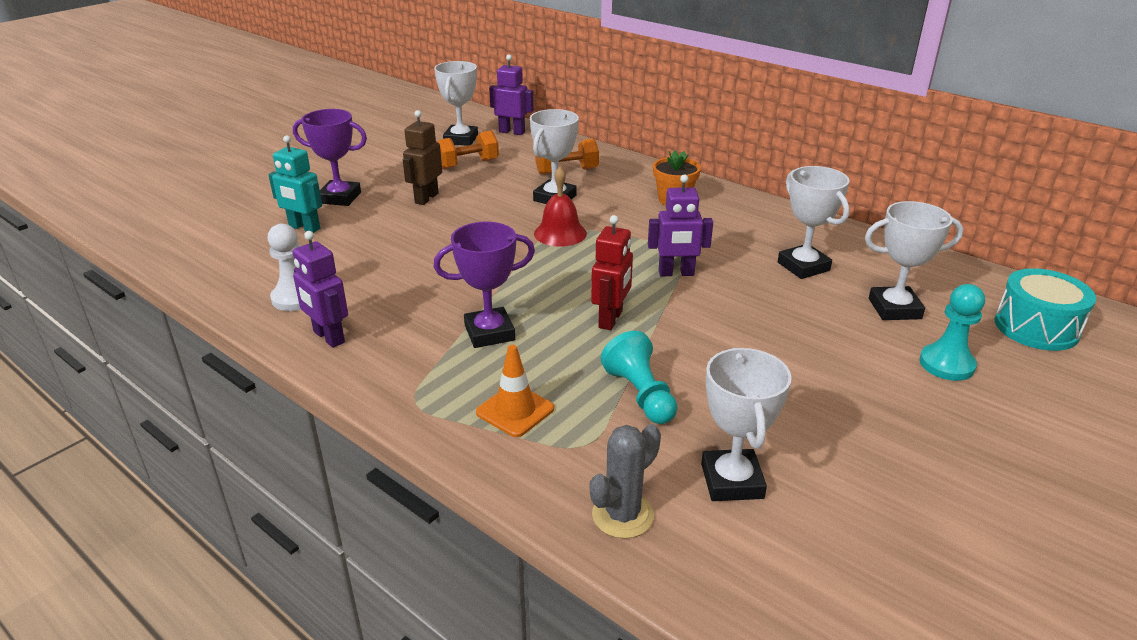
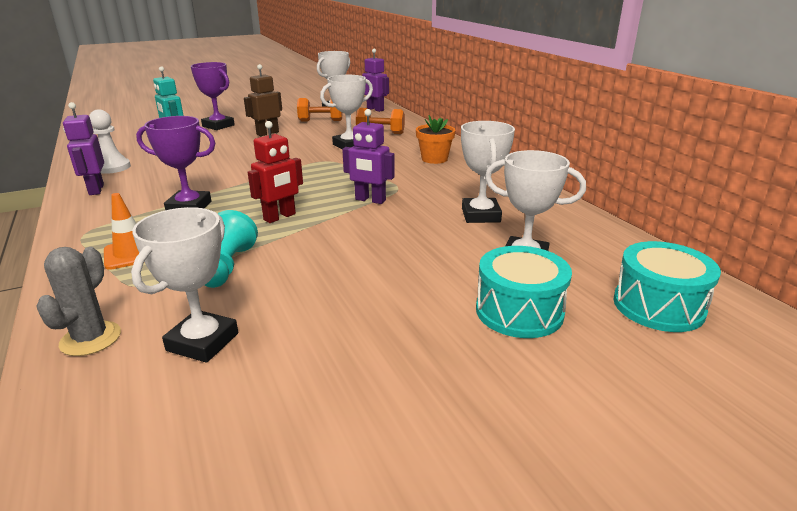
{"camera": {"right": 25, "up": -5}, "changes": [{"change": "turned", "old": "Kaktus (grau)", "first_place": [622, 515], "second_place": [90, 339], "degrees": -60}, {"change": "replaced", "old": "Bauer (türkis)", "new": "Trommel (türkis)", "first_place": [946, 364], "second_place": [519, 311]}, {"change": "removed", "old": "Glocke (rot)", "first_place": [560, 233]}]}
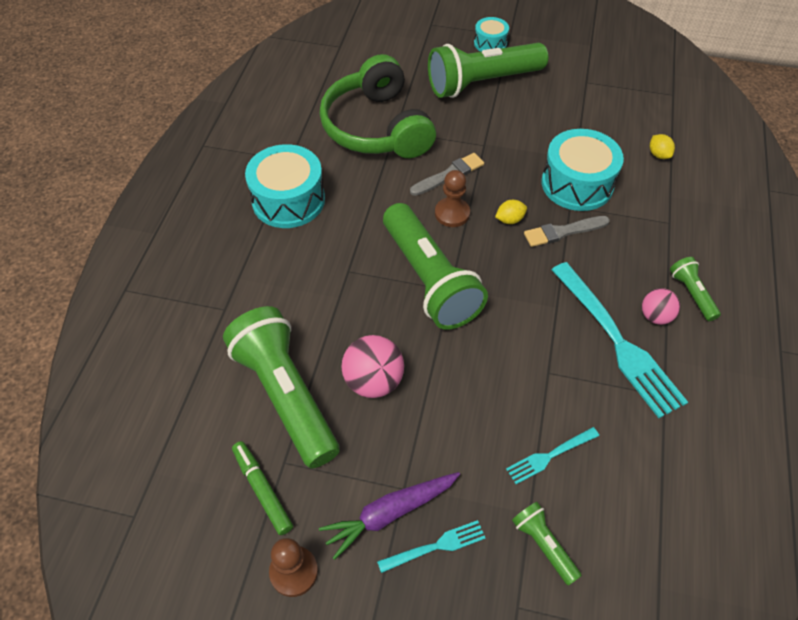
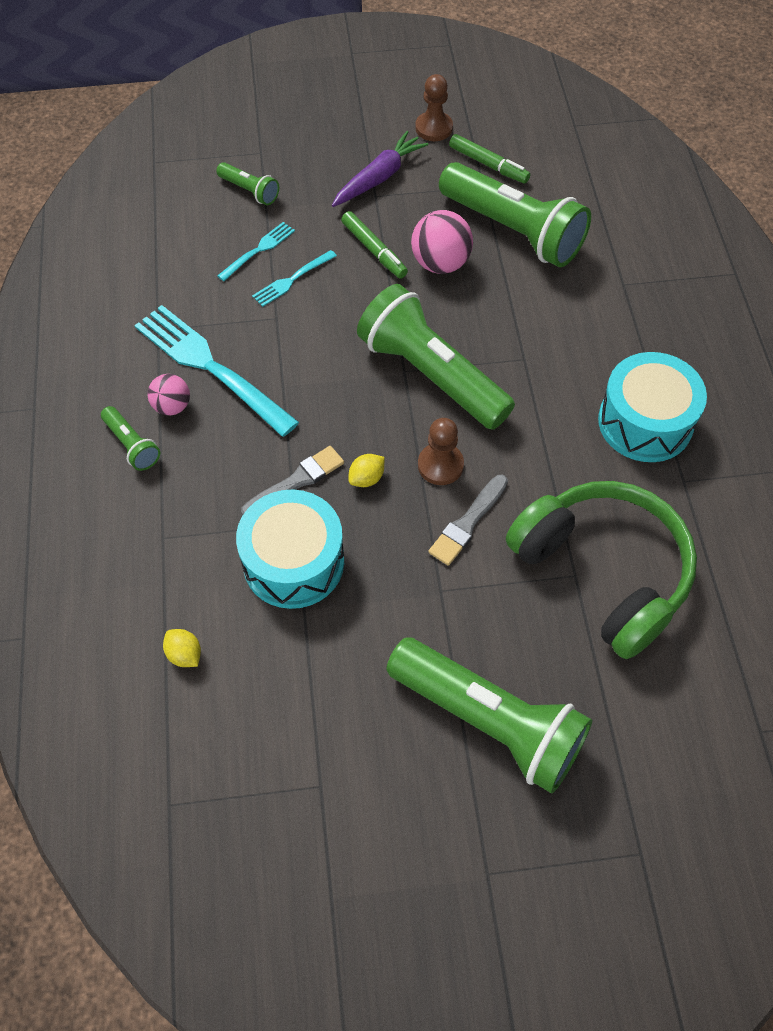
{"camera": {"right": 160, "up": 5}, "changes": [{"change": "moved", "old": "Gabel (türkis)", "first_place": [435, 546], "second_place": [292, 280]}, {"change": "added", "new": "Filzstift (grün)", "second_place": [374, 250]}, {"change": "turned", "old": "Taschenlampe (grün)", "first_place": [482, 83], "second_place": [489, 721], "degrees": 75}, {"change": "removed", "old": "Trommel (türkis)", "first_place": [490, 43]}]}
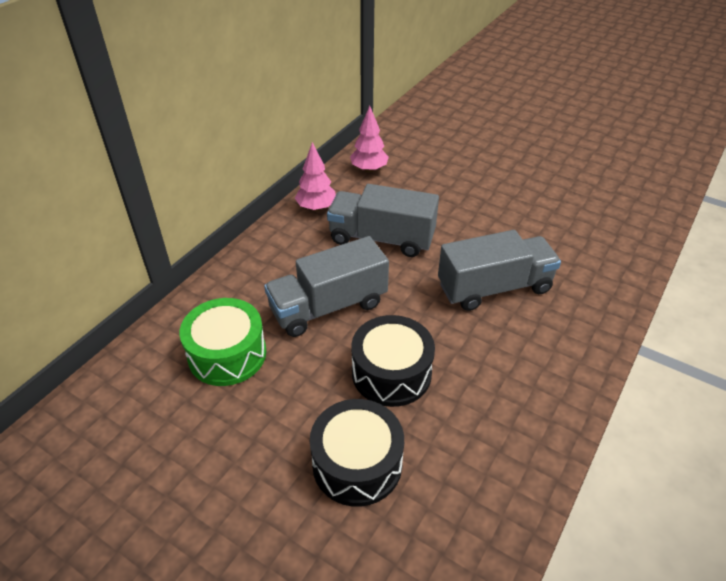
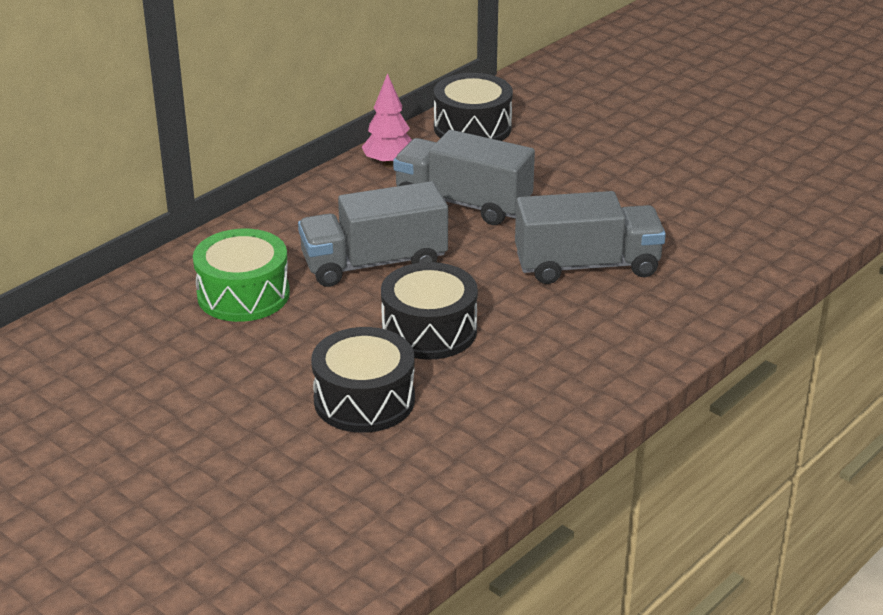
{"camera": {"right": 10, "up": -10}, "changes": [{"change": "replaced", "old": "Baum (rosa)", "new": "Trommel (schwarz)", "first_place": [369, 169], "second_place": [472, 128]}]}
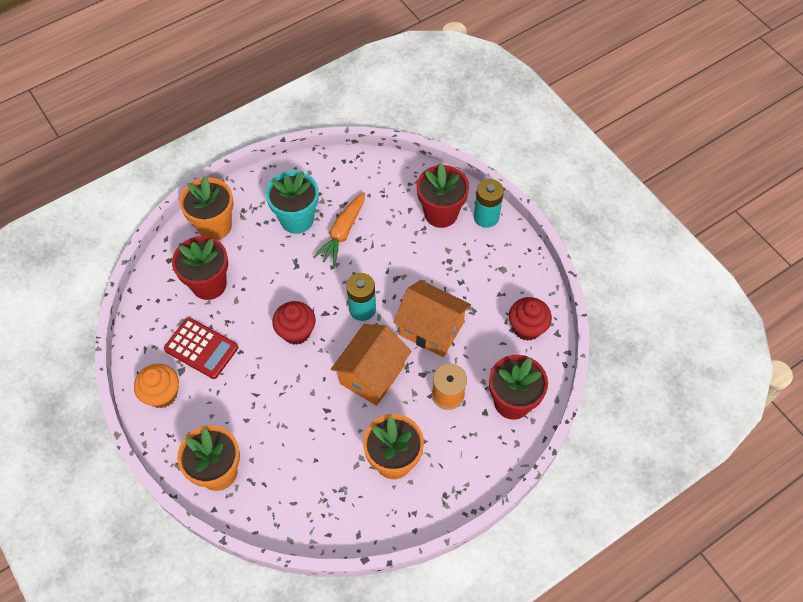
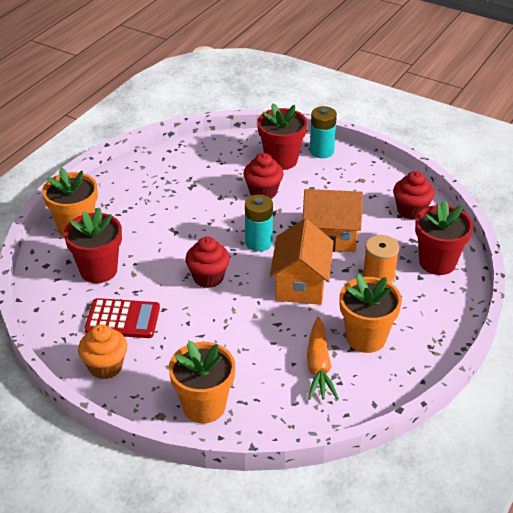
{"camera": {"right": -25, "up": -20}, "changes": [{"change": "added", "new": "Muffin (rot)", "second_place": [263, 192]}, {"change": "moved", "old": "Karotte (orange)", "first_place": [342, 233], "second_place": [319, 366]}, {"change": "removed", "old": "Blumentopf (türkis)", "first_place": [297, 219]}]}
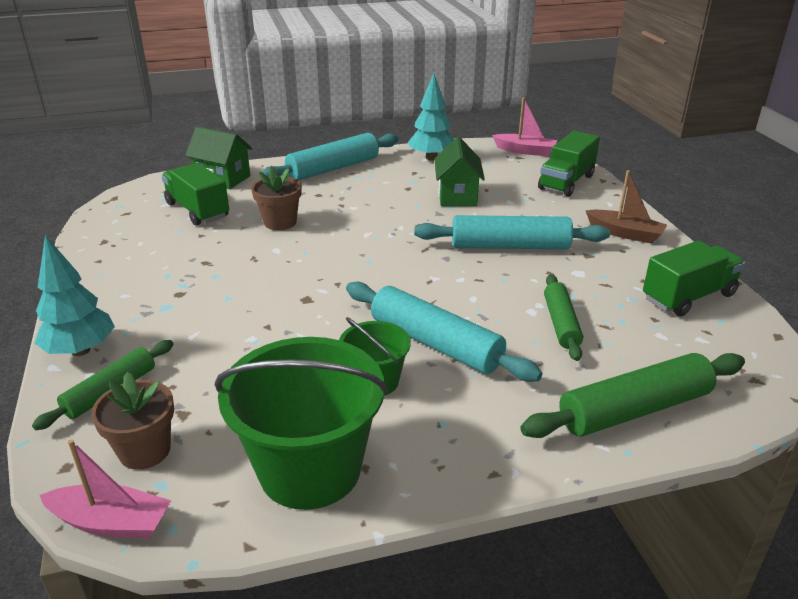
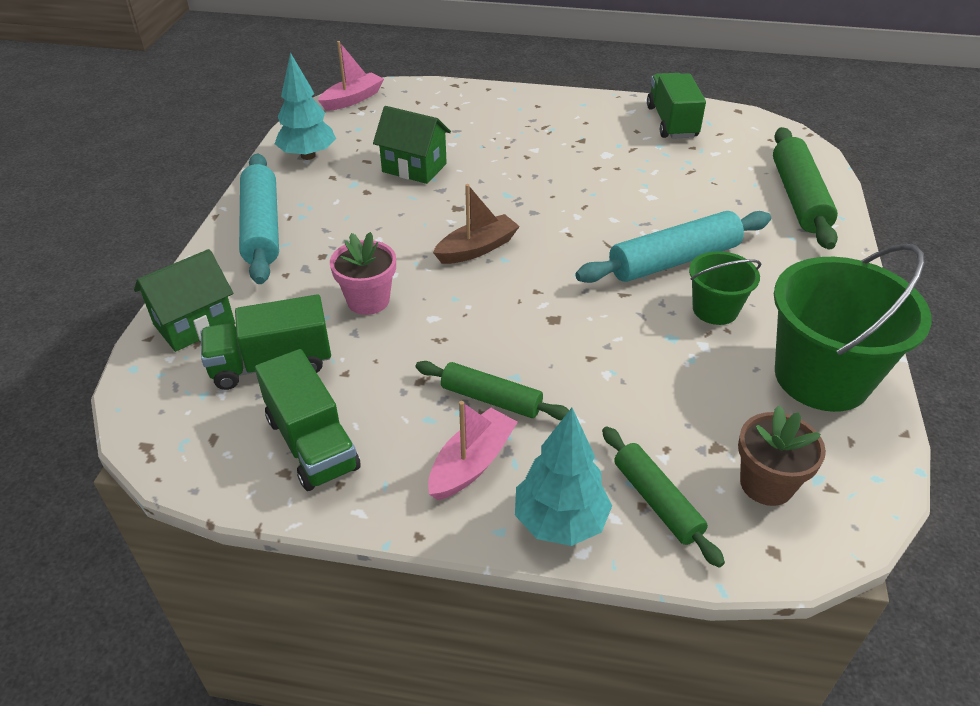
{"camera": {"right": -65, "up": 10}, "changes": [{"change": "moved", "old": "Lastwagen (grün)", "first_place": [566, 182], "second_place": [312, 443]}, {"change": "recoloured", "old": "Blumentopf (braun)", "new": "Blumentopf (rosa)", "first_place": [280, 222], "second_place": [368, 300]}, {"change": "moved", "old": "Nudelholz (grün)", "first_place": [561, 323], "second_place": [491, 399]}, {"change": "moved", "old": "Boot (rosa)", "first_place": [111, 522], "second_place": [472, 463]}, {"change": "moved", "old": "Boot (braun)", "first_place": [625, 233], "second_place": [477, 248]}, {"change": "removed", "old": "Nudelholz (türkis)", "first_place": [510, 246]}]}
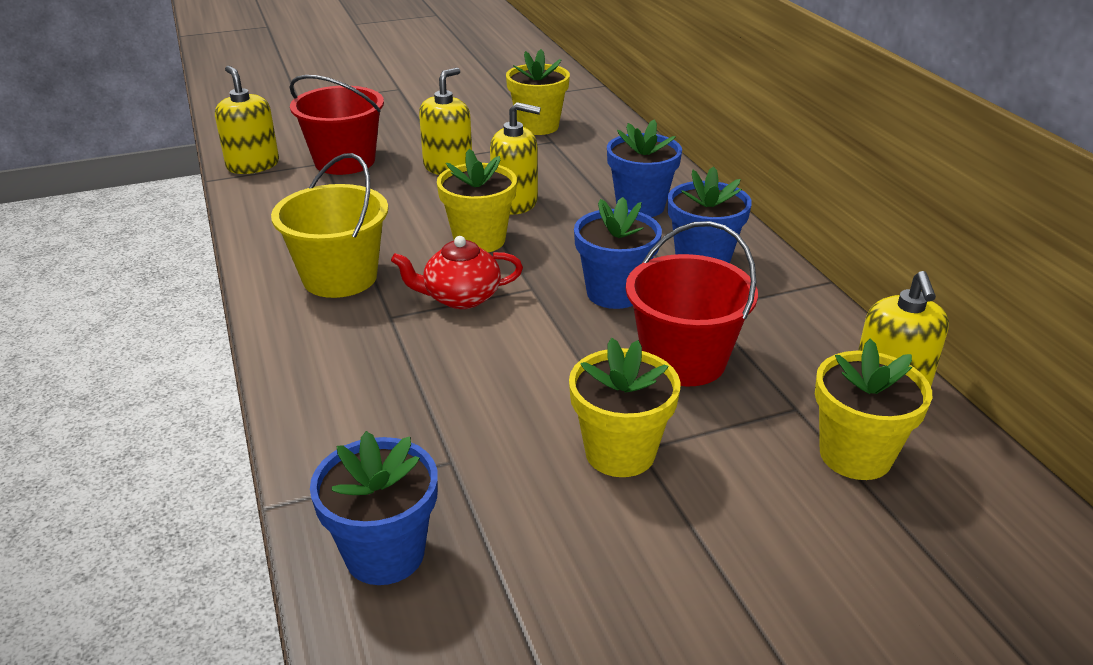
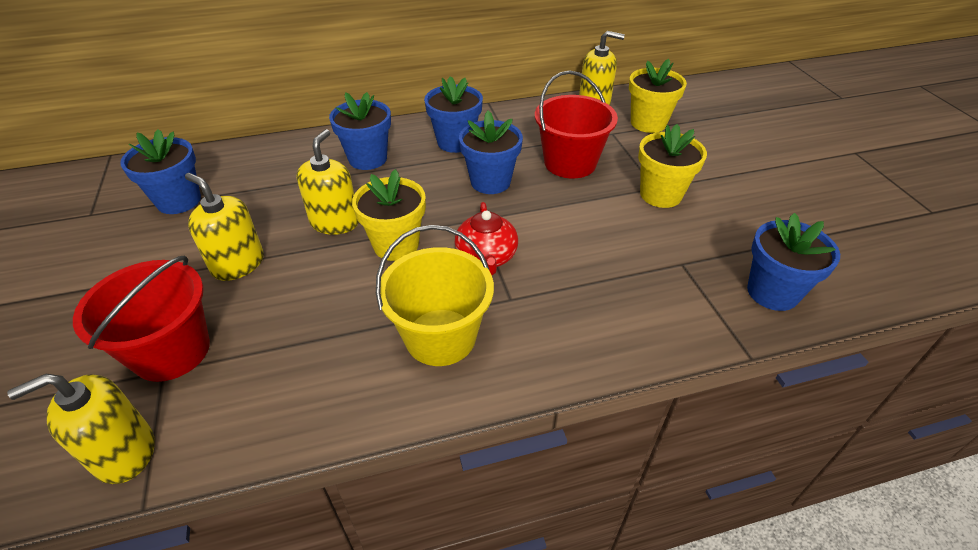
{"camera": {"right": -85, "up": 10}, "changes": [{"change": "recoloured", "old": "Blumentopf (gelb)", "new": "Blumentopf (blau)", "first_place": [538, 126], "second_place": [179, 201]}]}
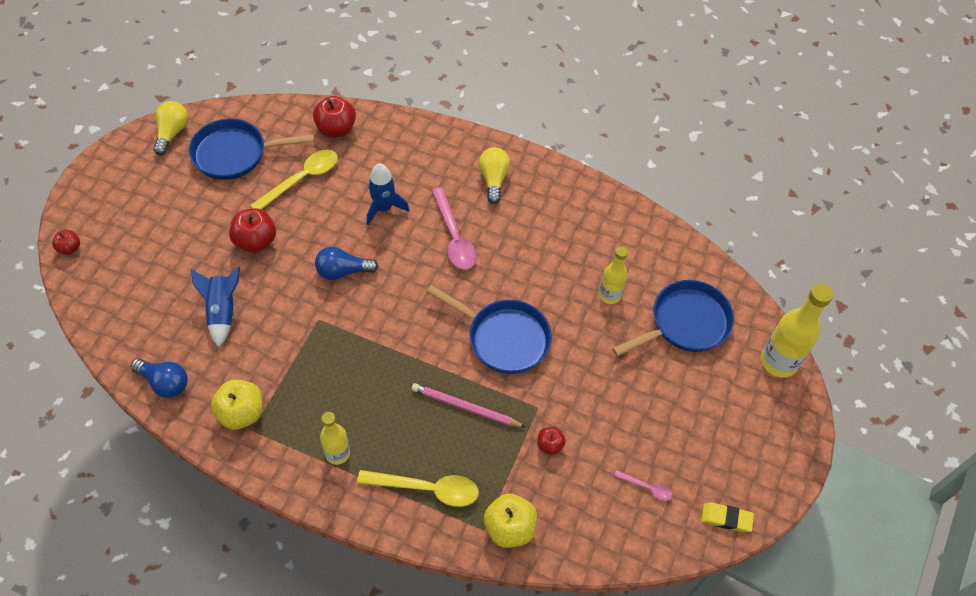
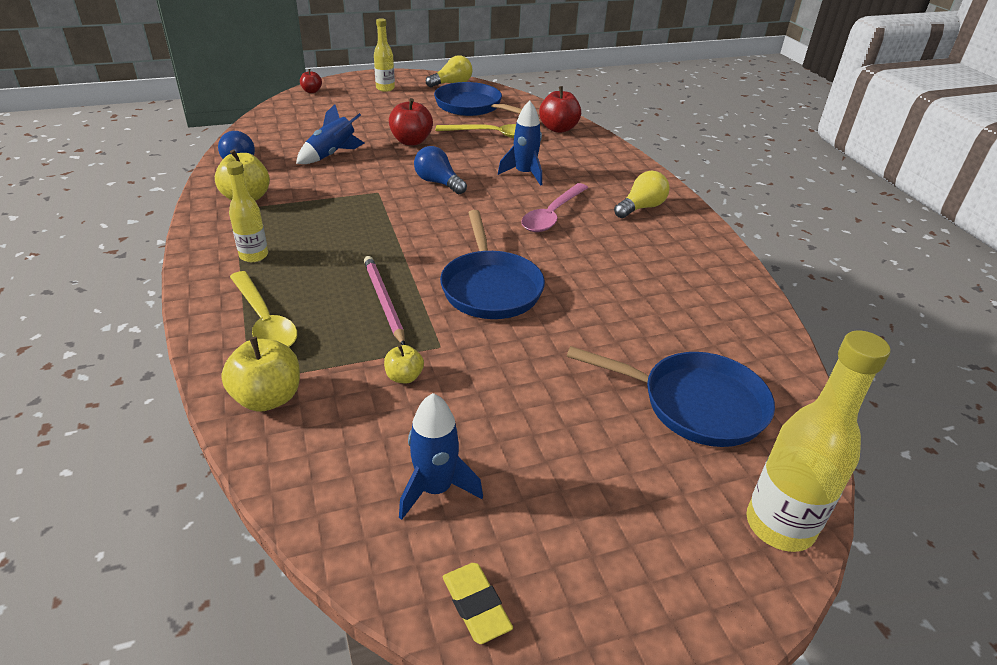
{"camera": {"right": 50, "up": -20}, "changes": [{"change": "moved", "old": "Flasche (gelb)", "first_place": [609, 295], "second_place": [385, 88]}, {"change": "recoloured", "old": "Apfel (rot)", "new": "Apfel (gelb)", "first_place": [549, 445], "second_place": [404, 377]}, {"change": "replaced", "old": "Löffel (rosa)", "new": "Rakete (blau)", "first_place": [647, 488], "second_place": [436, 489]}]}
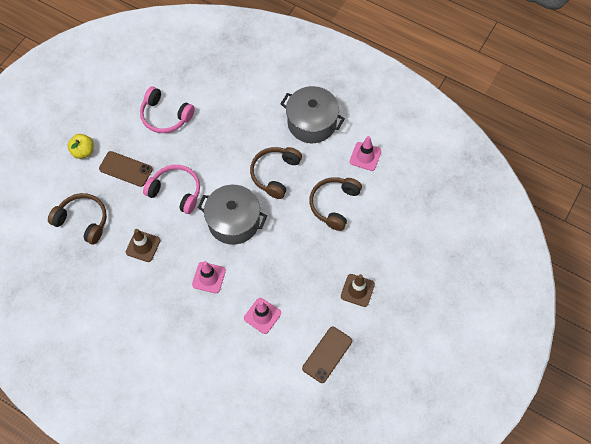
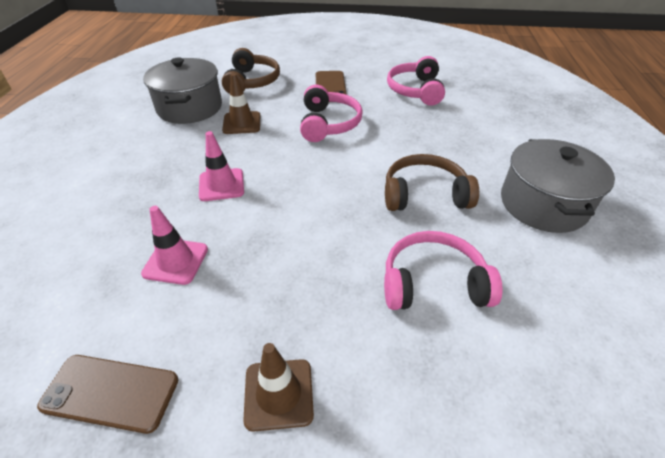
{"camera": {"right": 65, "up": -20}, "changes": [{"change": "moved", "old": "Kochtopf (grau)", "first_place": [233, 221], "second_place": [190, 107]}, {"change": "recoloured", "old": "Kopfhörer (braun)", "new": "Kopfhörer (rosa)", "first_place": [334, 204], "second_place": [433, 283]}, {"change": "removed", "old": "Apfel (gelb)", "first_place": [83, 151]}, {"change": "removed", "old": "Leitkegel (rosa)", "first_place": [365, 156]}]}
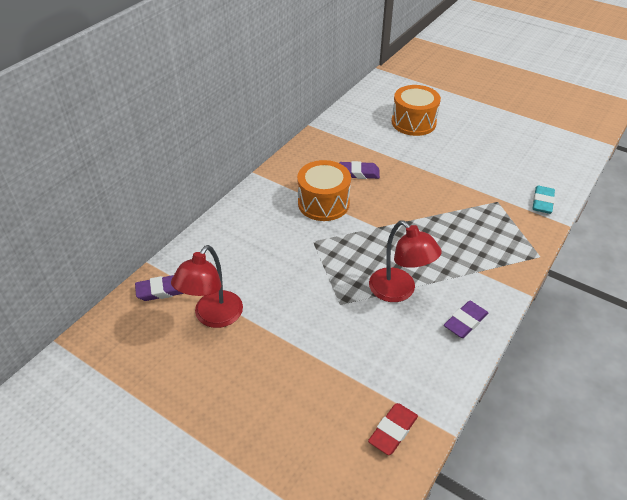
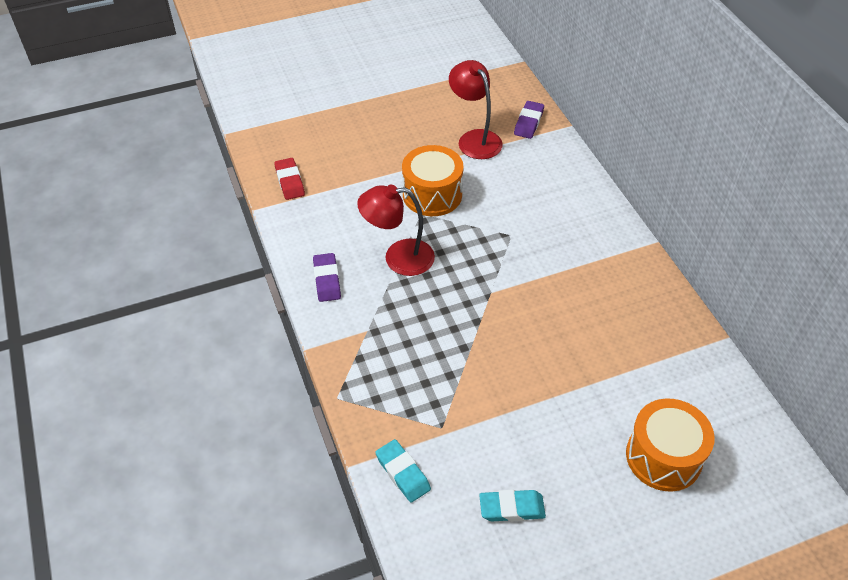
{"camera": {"right": 125, "up": 5}, "changes": [{"change": "moved", "old": "Trommel (orange)", "first_place": [323, 203], "second_place": [432, 194]}, {"change": "added", "new": "Radiergummi (türkis)", "second_place": [511, 508]}, {"change": "removed", "old": "Radiergummi (lila)", "first_place": [359, 173]}]}
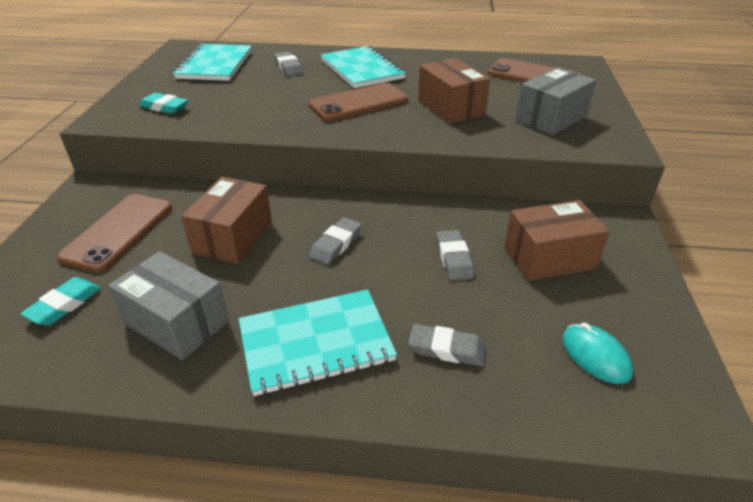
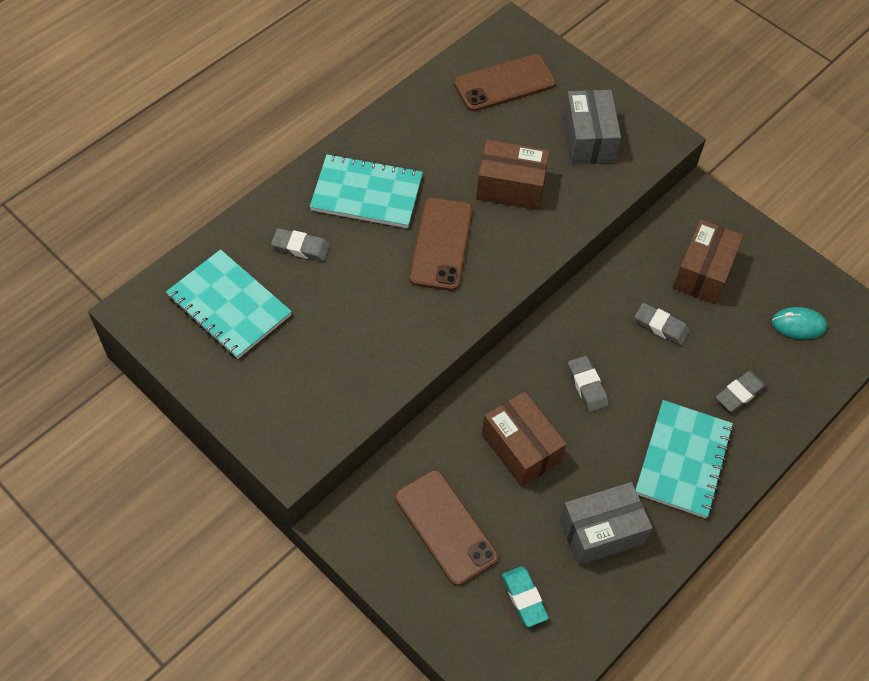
{"camera": {"right": -55, "up": 20}, "changes": [{"change": "removed", "old": "Radiergummi (türkis)", "first_place": [164, 107]}]}
